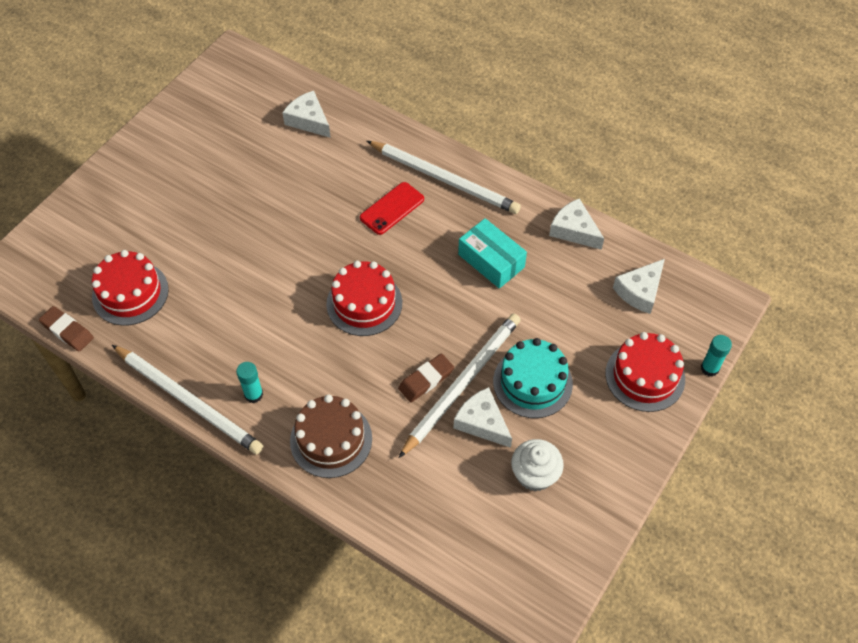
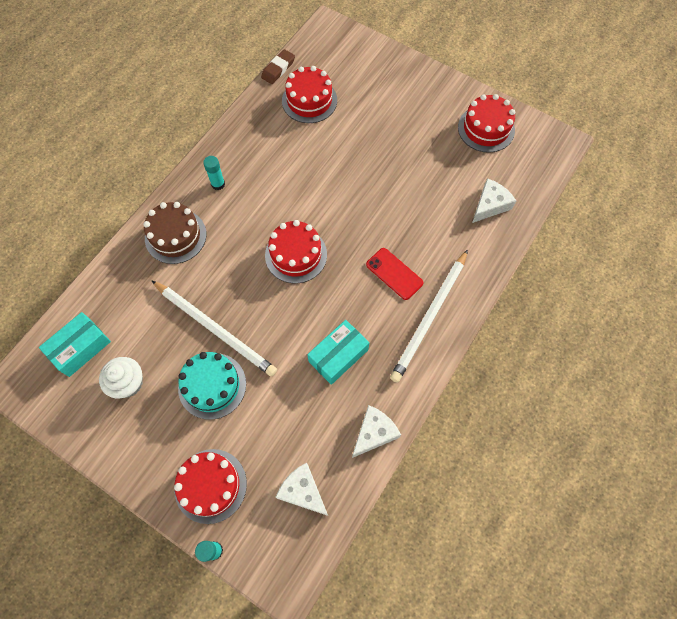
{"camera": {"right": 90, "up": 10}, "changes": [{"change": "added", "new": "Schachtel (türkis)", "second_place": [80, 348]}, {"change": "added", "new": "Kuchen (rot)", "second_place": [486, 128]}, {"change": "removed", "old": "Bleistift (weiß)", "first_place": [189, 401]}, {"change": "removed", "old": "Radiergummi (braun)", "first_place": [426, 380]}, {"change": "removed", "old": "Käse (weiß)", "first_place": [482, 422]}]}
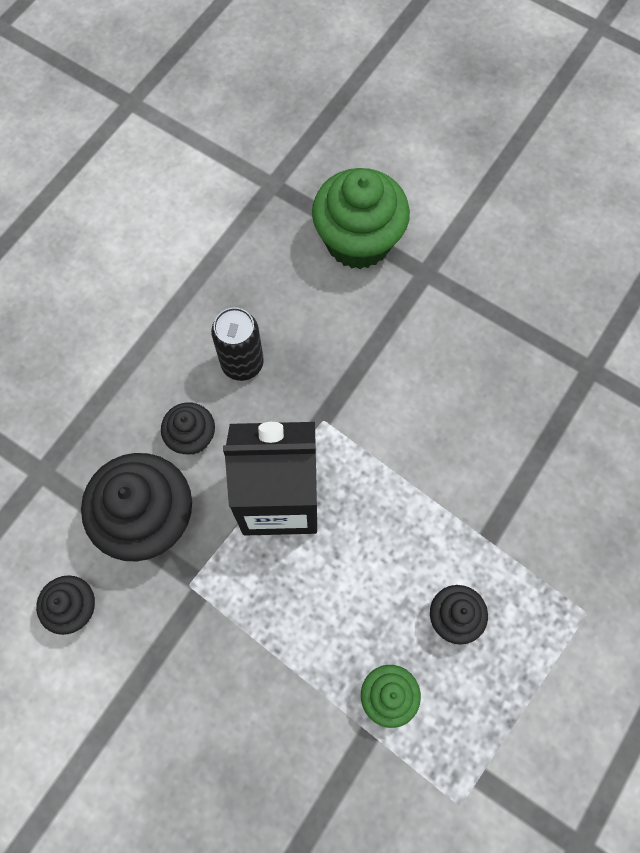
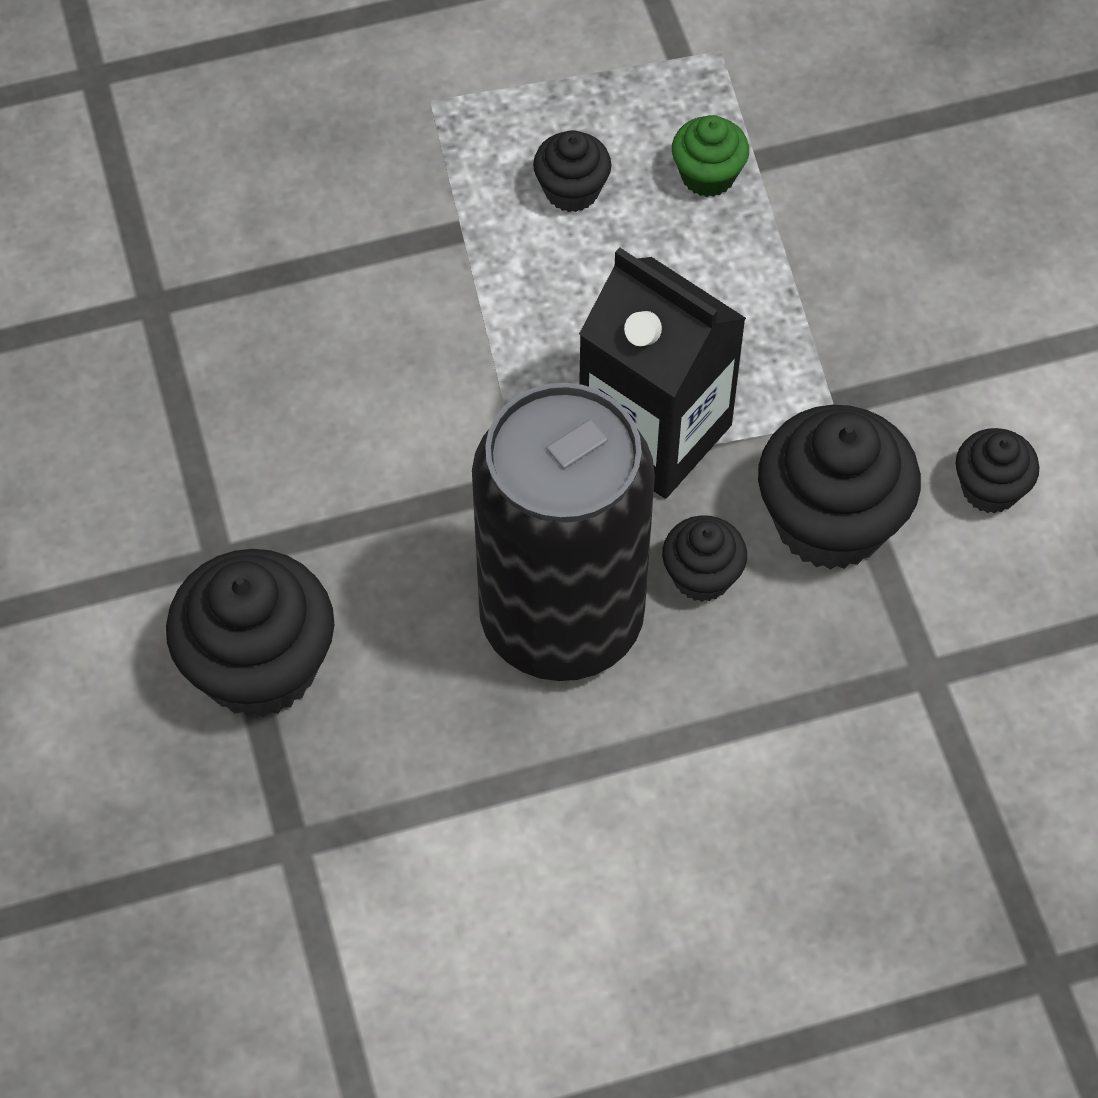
{"camera": {"right": -140, "up": -10}, "changes": [{"change": "recoloured", "old": "Muffin (grün)", "new": "Muffin (schwarz)", "first_place": [358, 241], "second_place": [259, 666]}, {"change": "resized", "old": "Dose (schwarz)", "first_place": [242, 363], "second_place": [561, 619], "factor": 2.29}]}
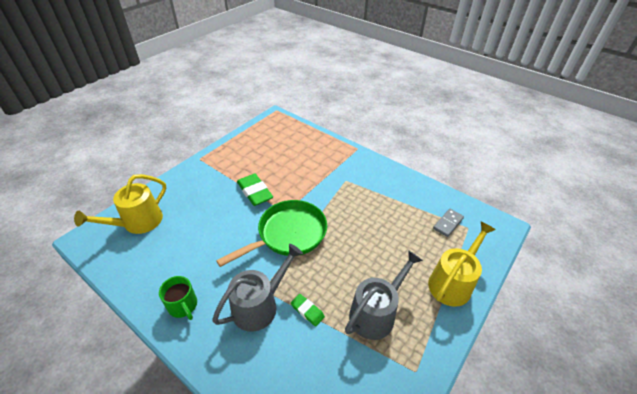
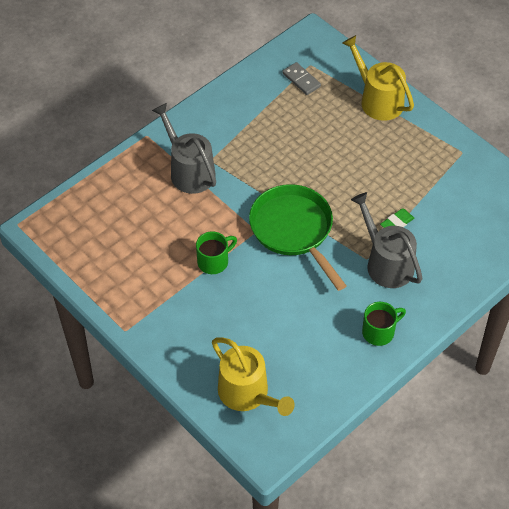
{"camera": {"right": -80, "up": 10}, "changes": [{"change": "moved", "old": "Gießkanne (grau)", "first_place": [375, 313], "second_place": [189, 171]}, {"change": "replaced", "old": "Radiergummi (grün)", "new": "Tasse (grün)", "first_place": [255, 192], "second_place": [214, 261]}]}
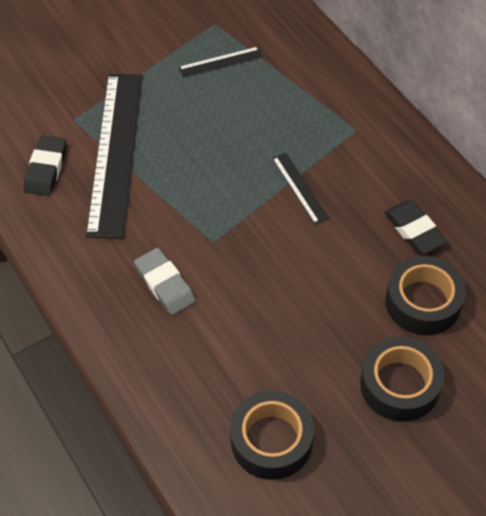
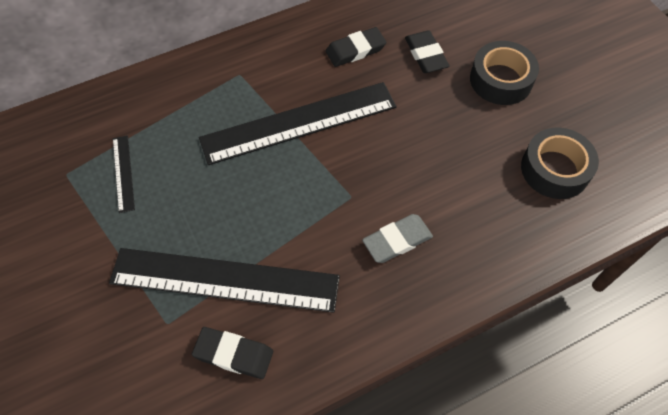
{"camera": {"right": -85, "up": 5}, "changes": [{"change": "resized", "old": "Lineal (schwarz)", "first_place": [299, 188], "second_place": [299, 123], "factor": 2.31}, {"change": "replaced", "old": "Klebeband (schwarz)", "new": "Radiergummi (schwarz)", "first_place": [423, 302], "second_place": [425, 55]}]}
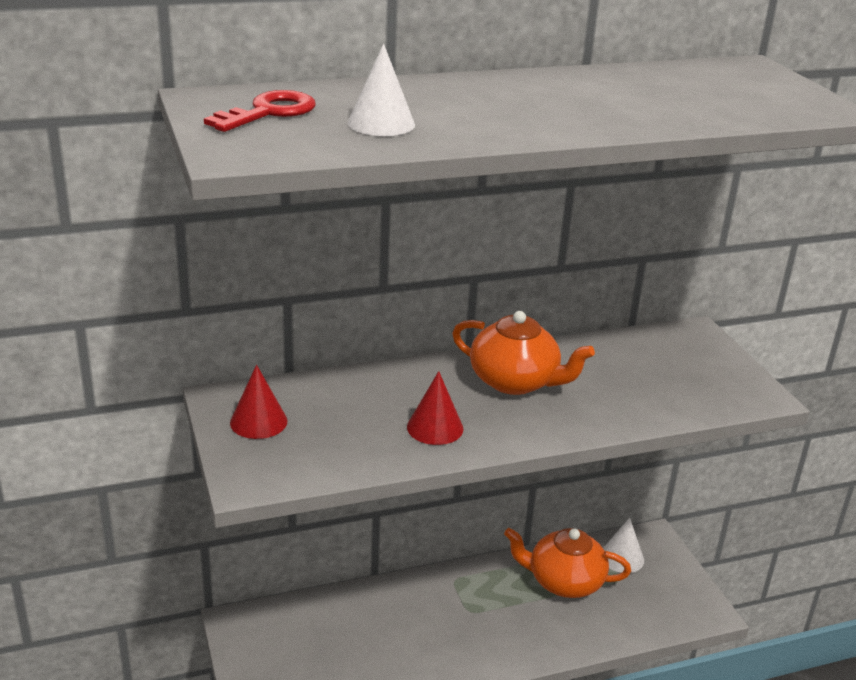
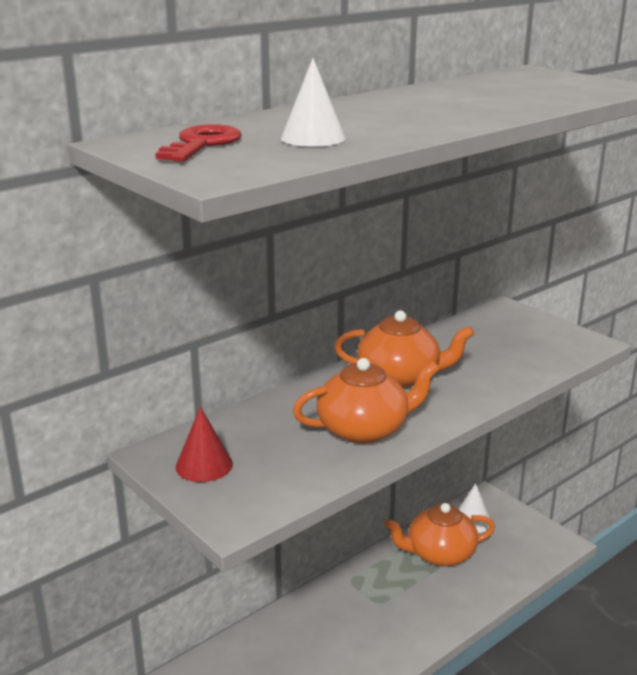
{"camera": {"right": -20, "up": -5}, "changes": [{"change": "replaced", "old": "Kegel (rot)", "new": "Teekanne (orange)", "first_place": [435, 427], "second_place": [364, 429]}]}
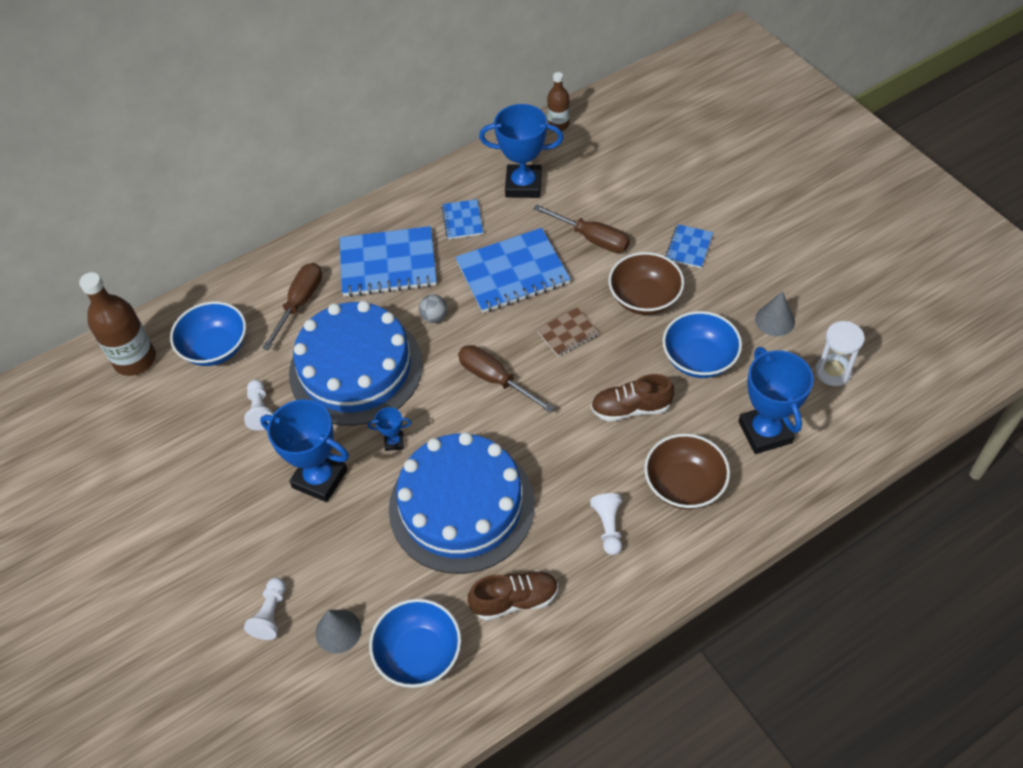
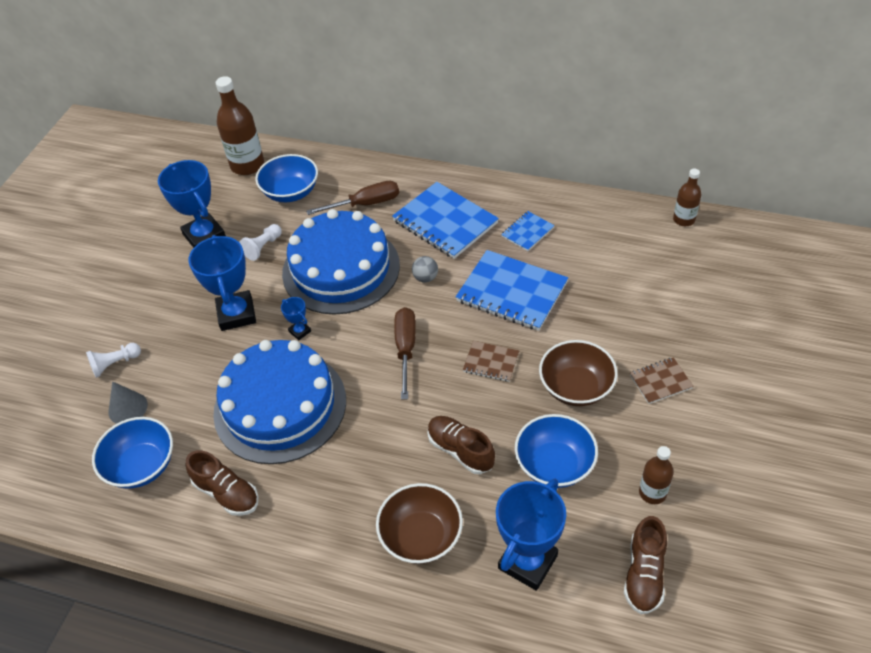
{"camera": {"right": 50, "up": -5}, "changes": [{"change": "moved", "old": "Pokal (blau)", "first_place": [523, 185], "second_place": [204, 236]}, {"change": "replaced", "old": "Sanduhr (weiß)", "new": "Schuh (braun)", "first_place": [833, 371], "second_place": [644, 574]}, {"change": "recoloured", "old": "Notizbuch (blau)", "new": "Notizbuch (braun)", "first_place": [689, 247], "second_place": [660, 381]}, {"change": "replaced", "old": "Kegel (grau)", "new": "Flasche (braun)", "first_place": [775, 320], "second_place": [652, 493]}, {"change": "removed", "old": "Schraubenzieher (braun)", "first_place": [592, 238]}, {"change": "removed", "old": "Bauer (weiß)", "first_place": [608, 527]}]}
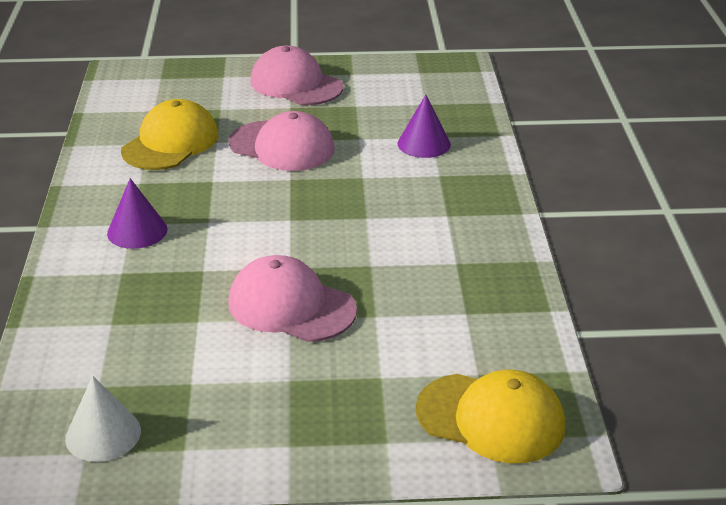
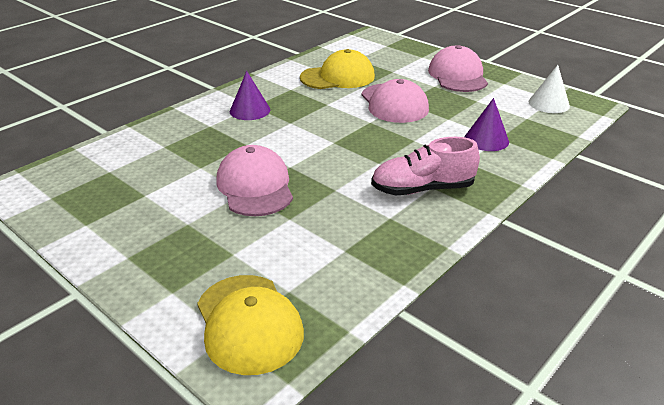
{"camera": {"right": 45, "up": 0}, "changes": [{"change": "added", "new": "Schuh (rosa)", "second_place": [422, 189]}, {"change": "moved", "old": "Kegel (weiß)", "first_place": [103, 434], "second_place": [549, 103]}]}
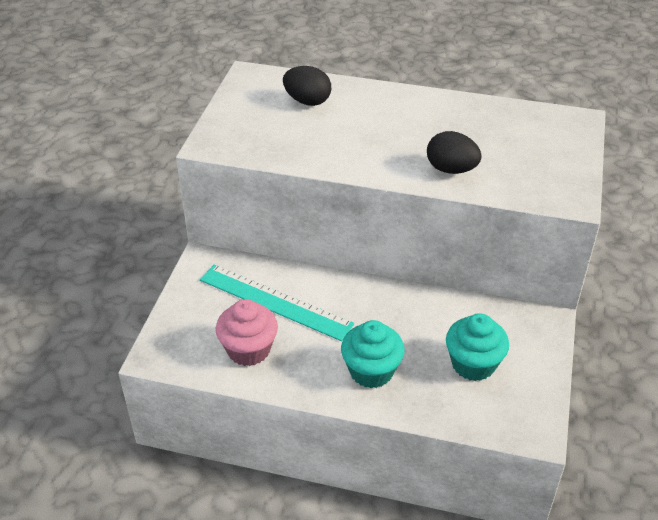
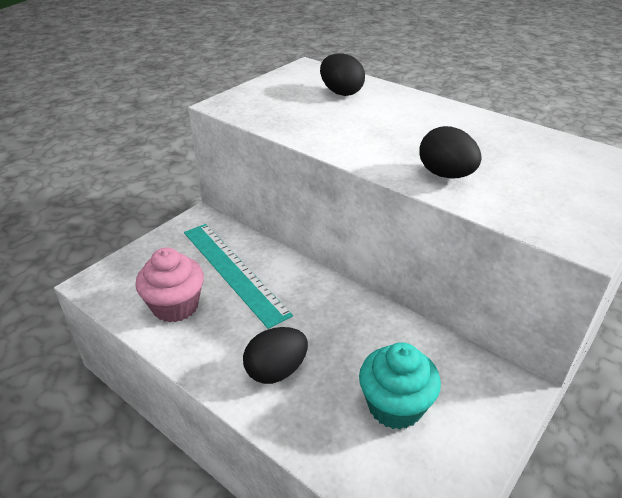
{"camera": {"right": 25, "up": -5}, "changes": [{"change": "replaced", "old": "Muffin (türkis)", "new": "Ei (schwarz)", "first_place": [371, 371], "second_place": [276, 370]}]}
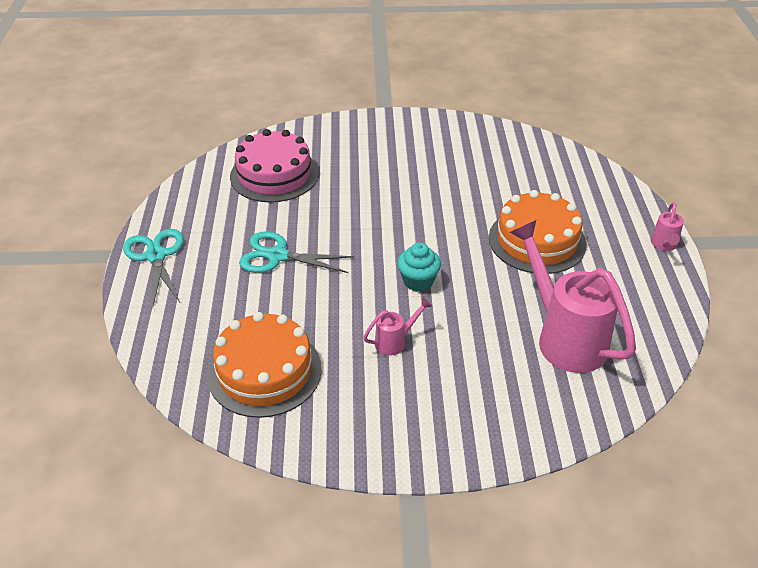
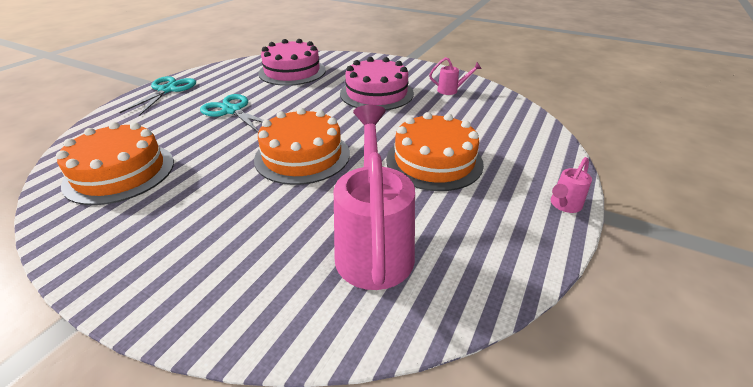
{"camera": {"right": 30, "up": -5}, "changes": [{"change": "replaced", "old": "Muffin (türkis)", "new": "Kuchen (orange)", "first_place": [418, 281], "second_place": [302, 156]}, {"change": "added", "new": "Kuchen (rosa)", "second_place": [376, 93]}, {"change": "moved", "old": "Gießkanne (rosa)", "first_place": [395, 341], "second_place": [451, 90]}]}
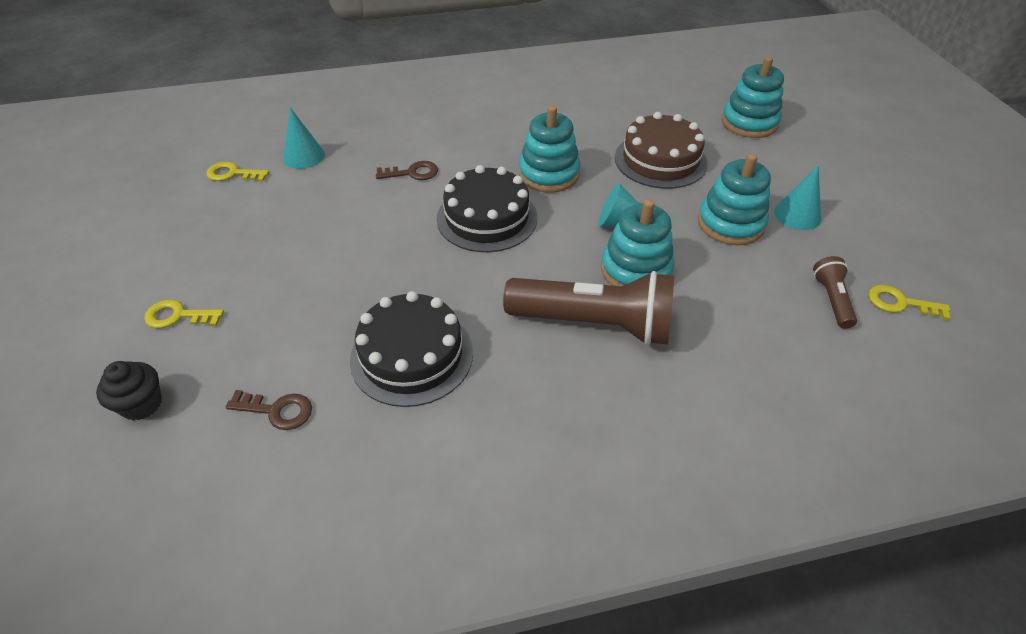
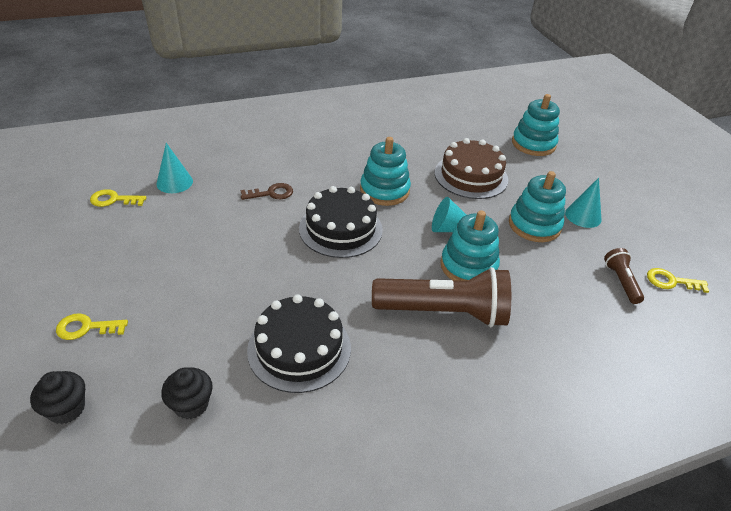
{"camera": {"right": -10, "up": -5}, "changes": [{"change": "replaced", "old": "Schlüssel (braun)", "new": "Muffin (schwarz)", "first_place": [277, 410], "second_place": [191, 405]}]}
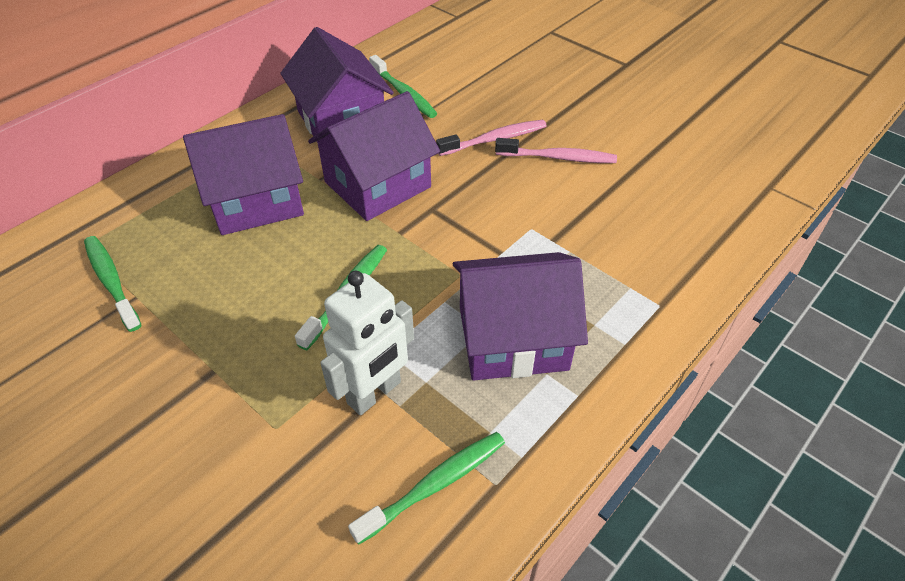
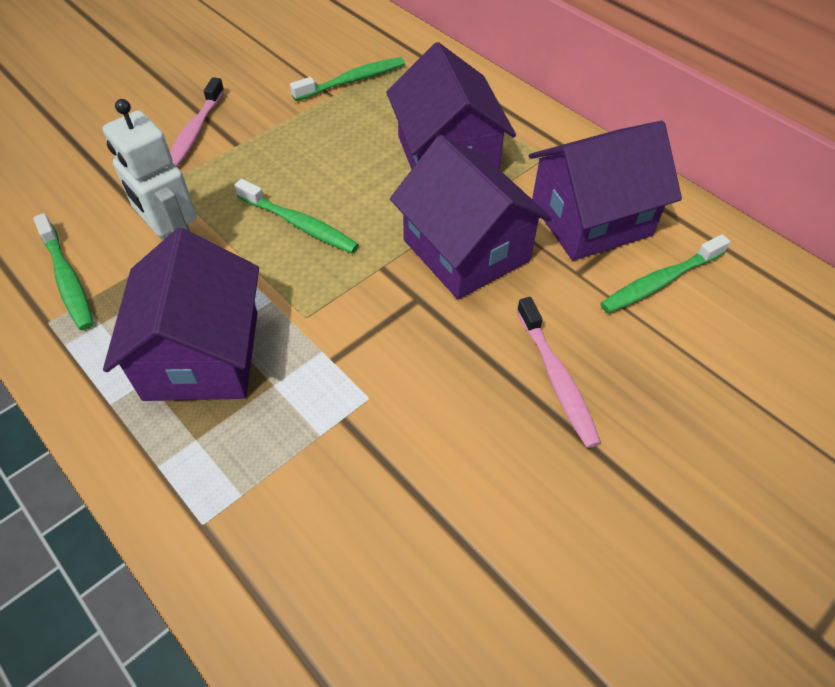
{"camera": {"right": 95, "up": 5}, "changes": [{"change": "moved", "old": "Zahnbürste (rosa)", "first_place": [558, 158], "second_place": [194, 132]}]}
